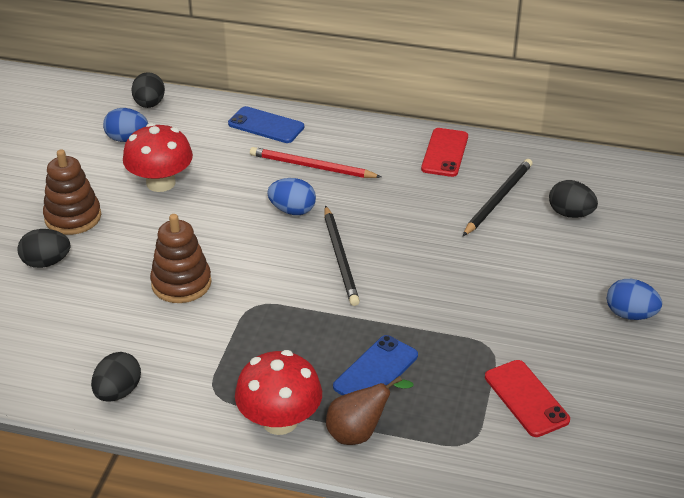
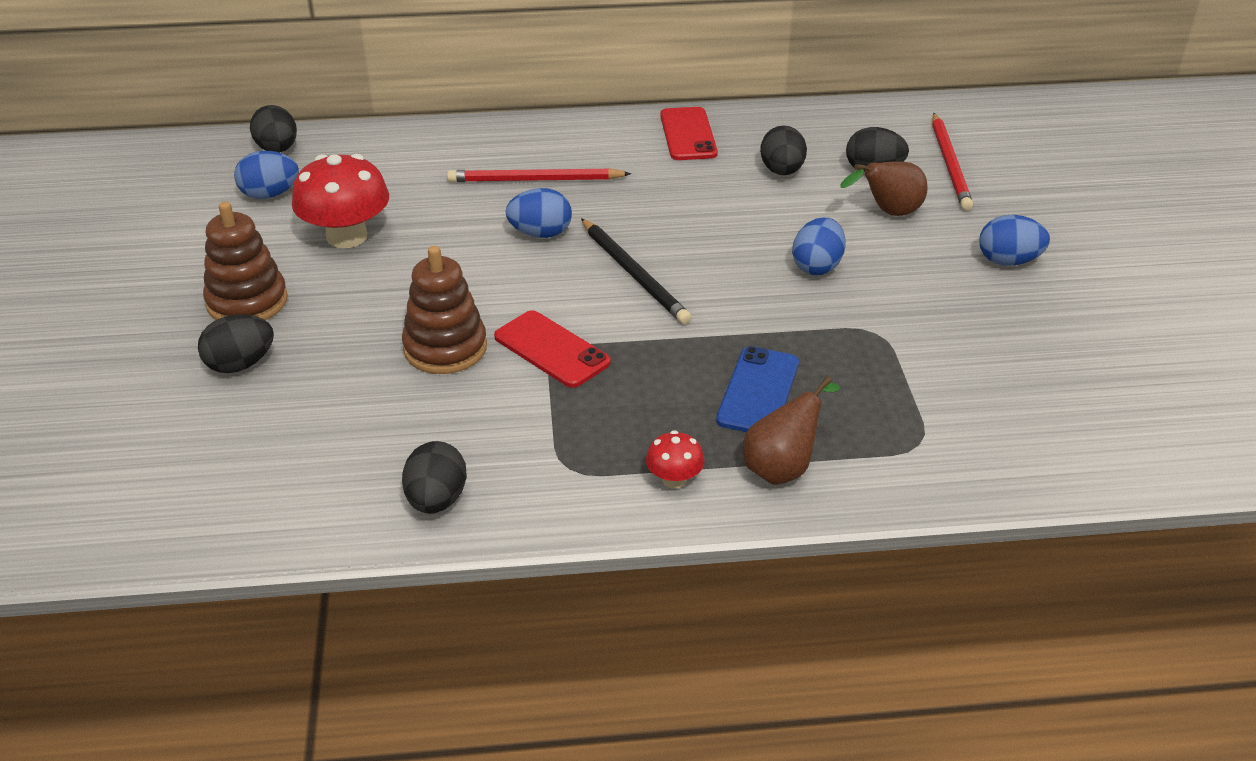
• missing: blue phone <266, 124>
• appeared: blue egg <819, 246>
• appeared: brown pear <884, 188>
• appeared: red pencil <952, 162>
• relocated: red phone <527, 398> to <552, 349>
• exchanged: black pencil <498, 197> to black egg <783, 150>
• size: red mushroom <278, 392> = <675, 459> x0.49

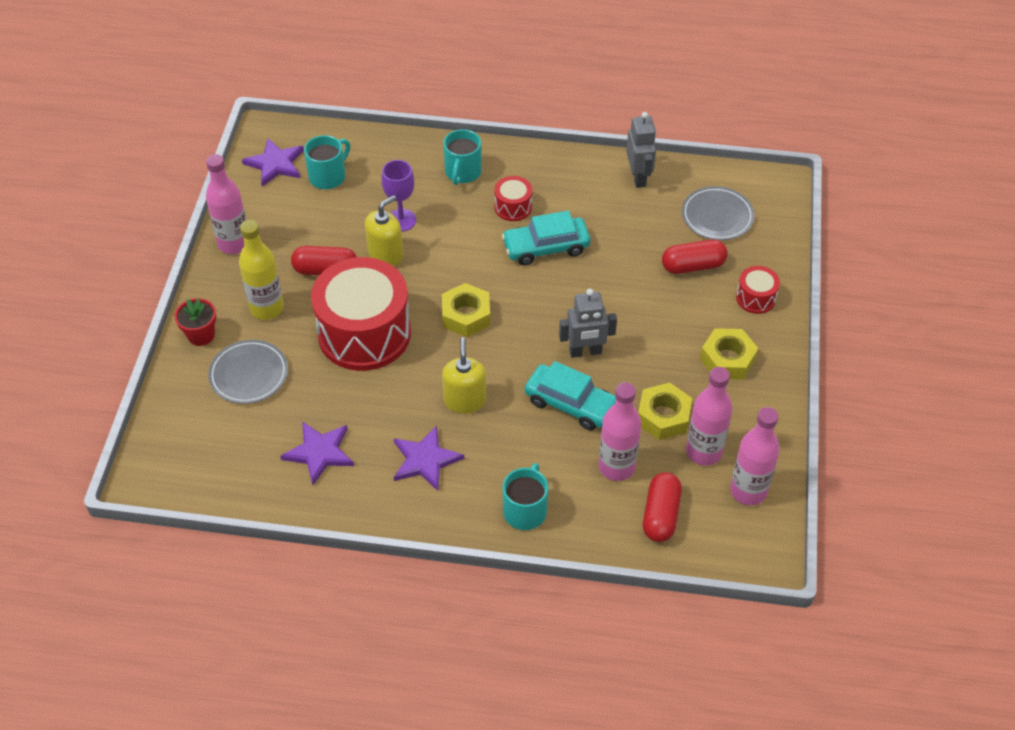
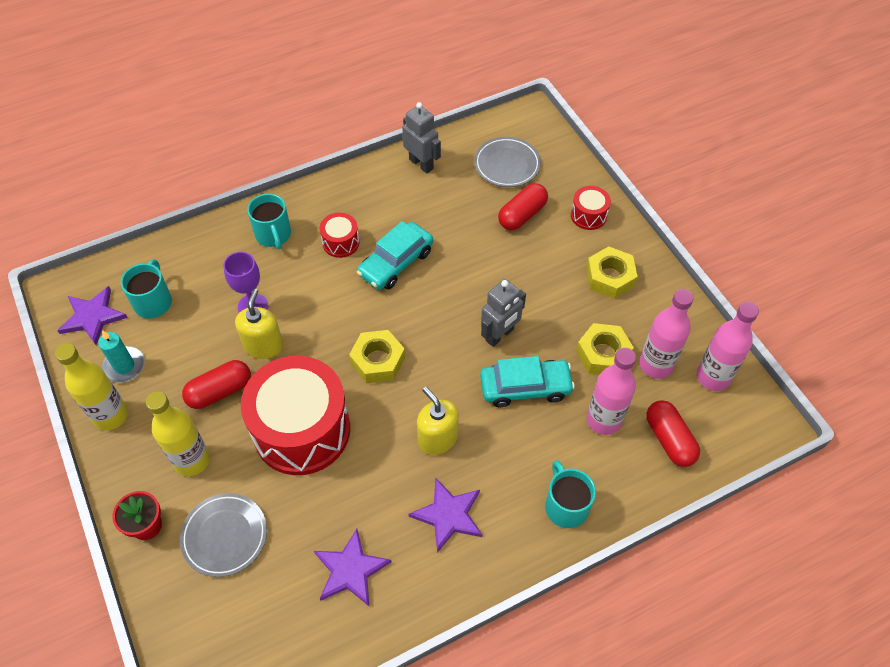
• appeared: turquoise candle <121, 356>
• colour: pink bottle <226, 204> to yellow bottle <91, 387>

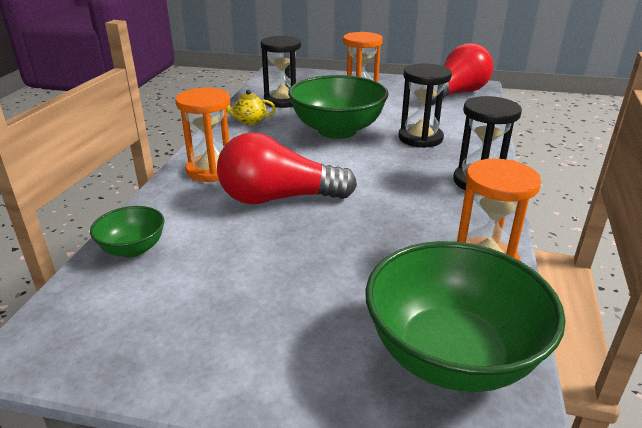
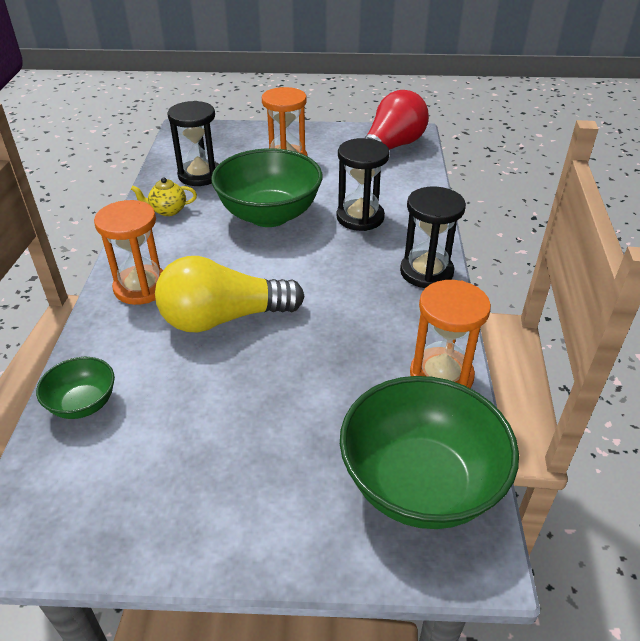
• colour: red light bulb <287, 168> to yellow light bulb <230, 294>

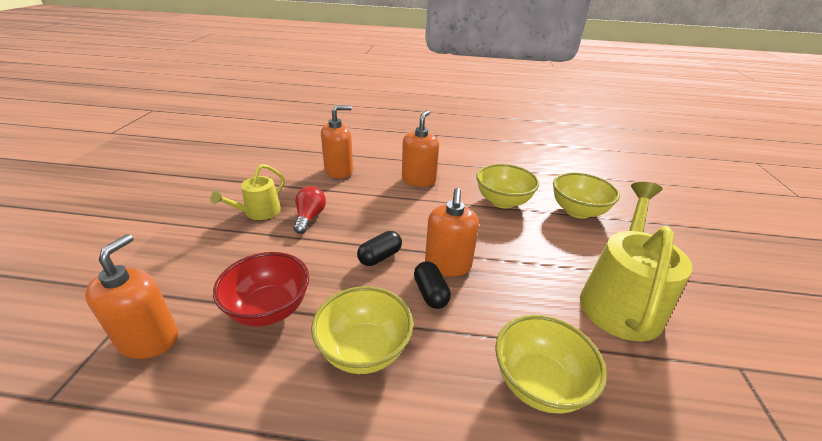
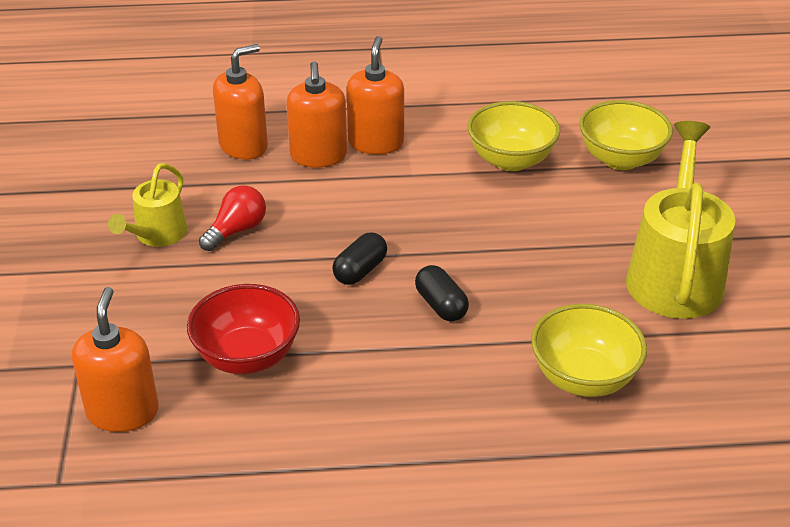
• missing: yellow bowl <362, 330>
• relocated: orange soap dispenser <452, 232> to <316, 114>
• spun: red light bulb <310, 210> = <232, 218> 45 degrees clockwise

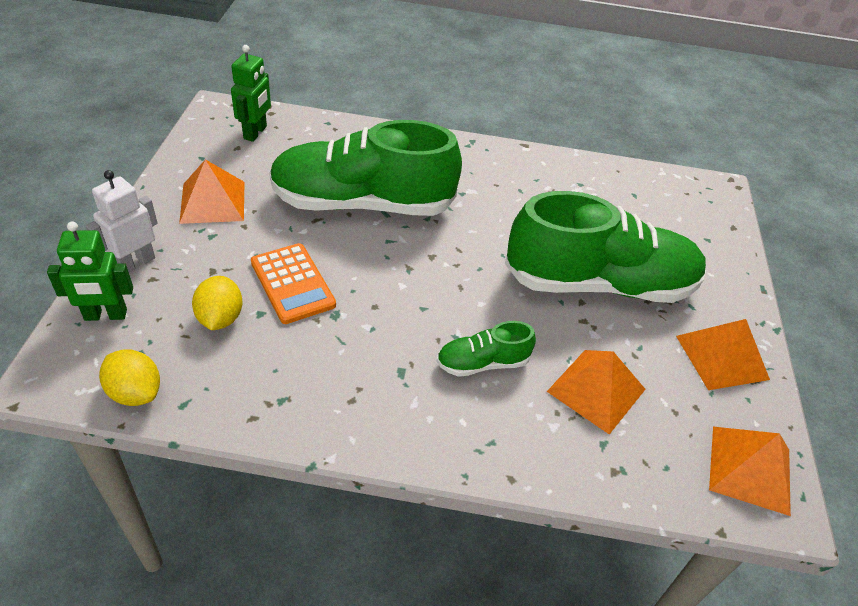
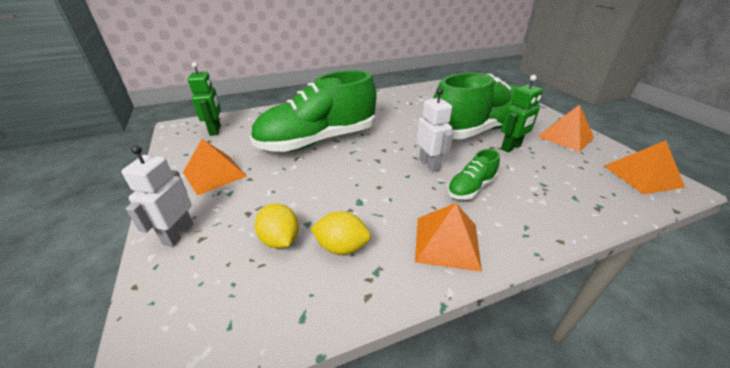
• missing: orange calculator <293, 283>
• appeared: white robot <434, 130>
• relocated: green robot <90, 271> to <522, 114>
• relocated: yellow lemon <129, 377> to <340, 233>
• relocated: orange pyramid <596, 392> to <448, 237>

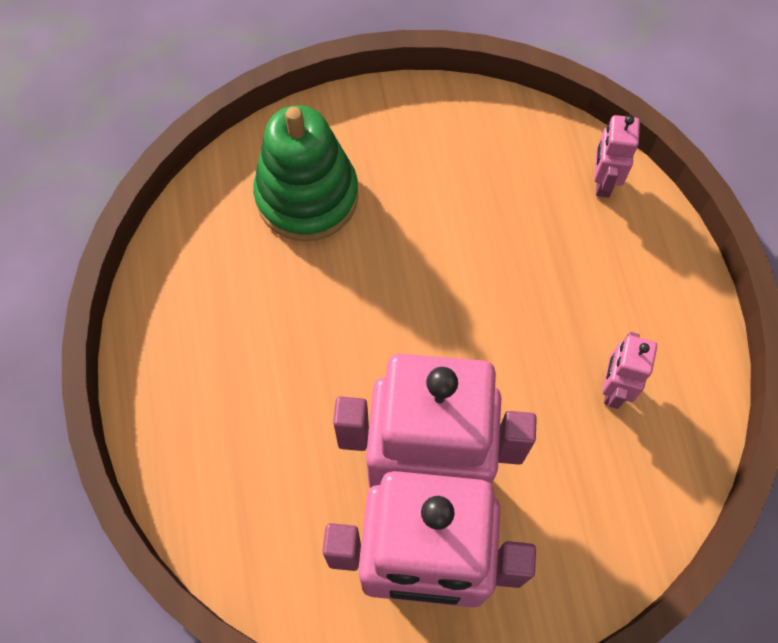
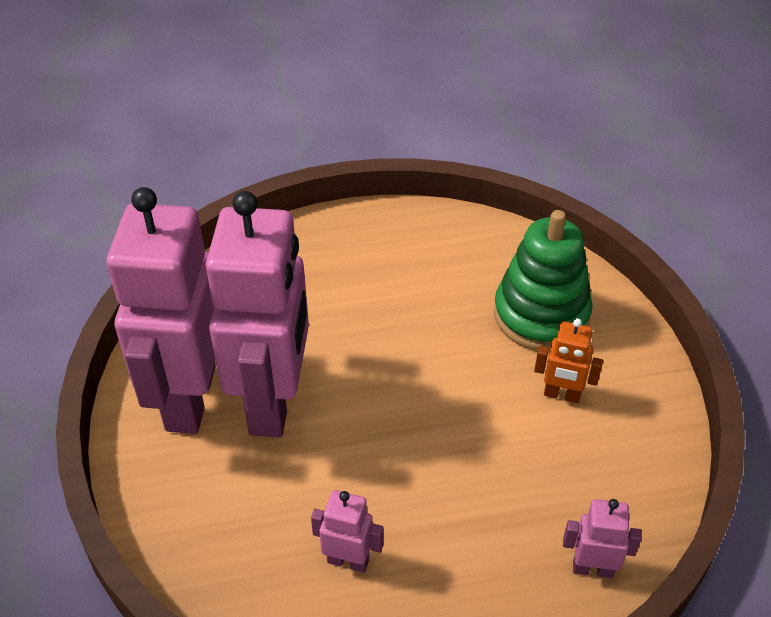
• appeared: orange robot <568, 360>

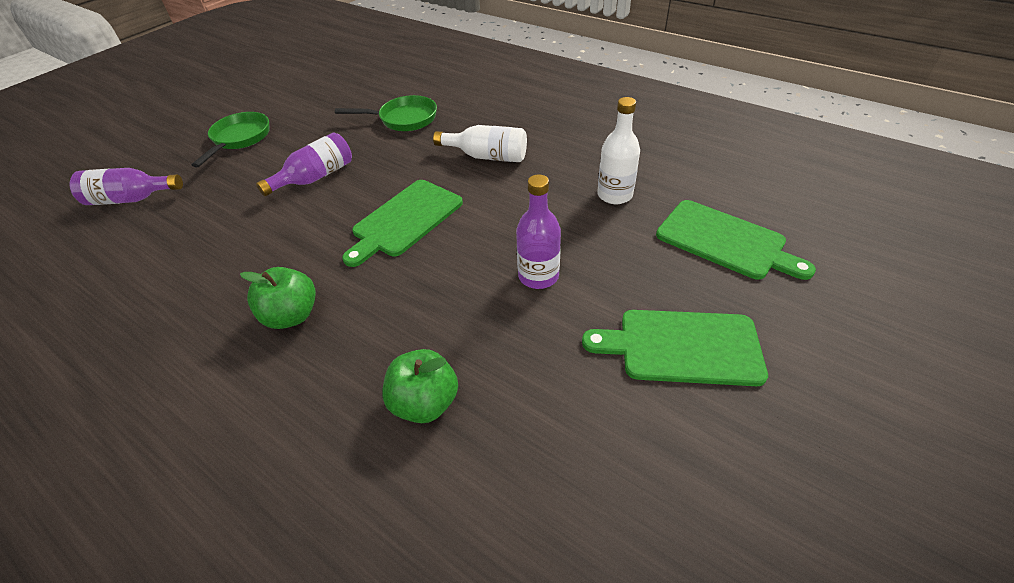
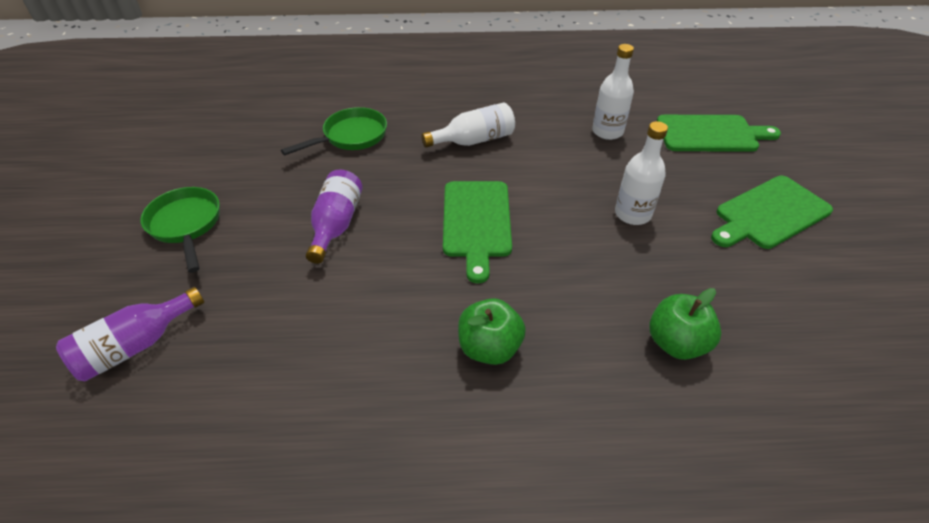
• colour: purple bottle <538, 231> to white bottle <641, 173>

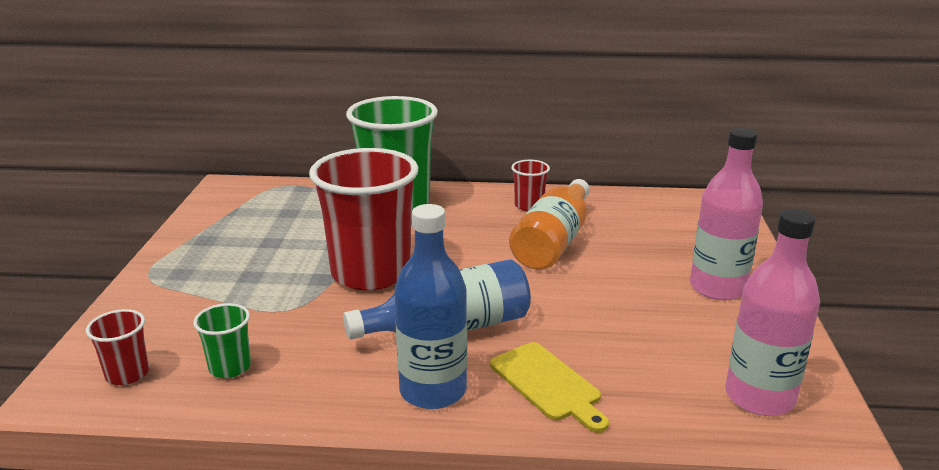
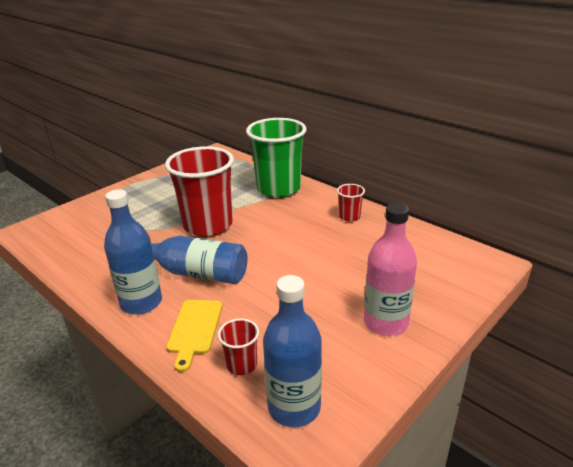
• missing: green cup <222, 340>
• missing: orange bottle <549, 224>
• relocated: red cup <117, 347> to <238, 346>
• colour: pink bottle <772, 312> to blue bottle <292, 351>

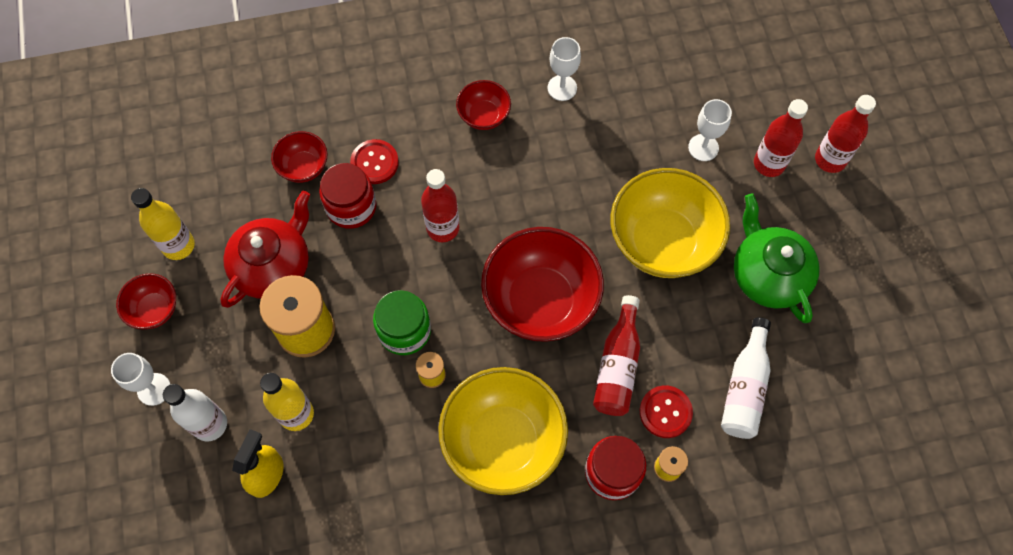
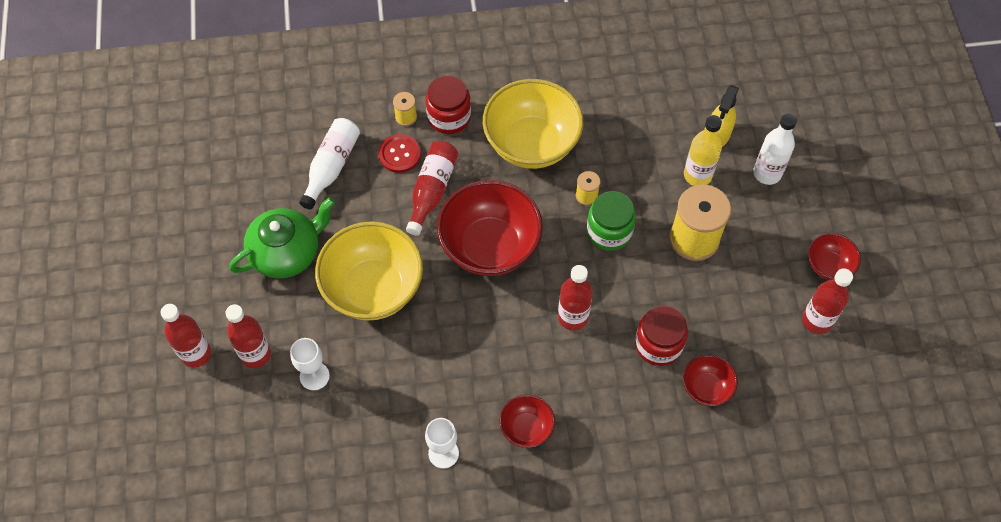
• missing: white goblet <141, 379>
• missing: red teapot <265, 249>
• missing: red button <374, 161>
• colour: yellow bottle <163, 224> to red bottle <827, 301>
• spun: green teapot <777, 258> = <282, 237> 105 degrees counterclockwise

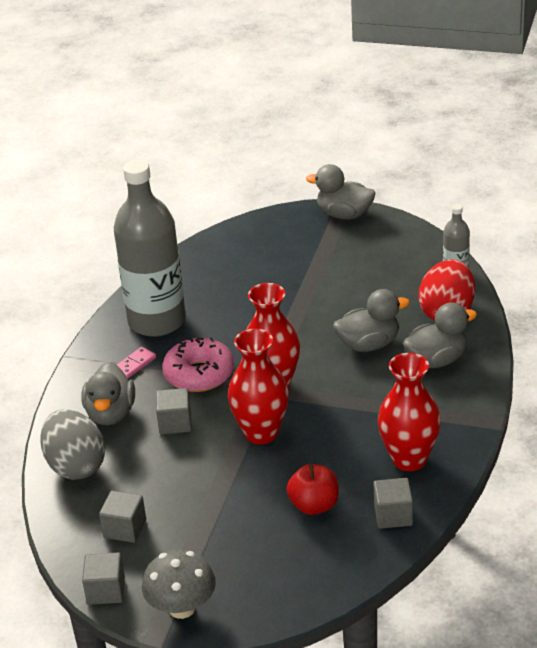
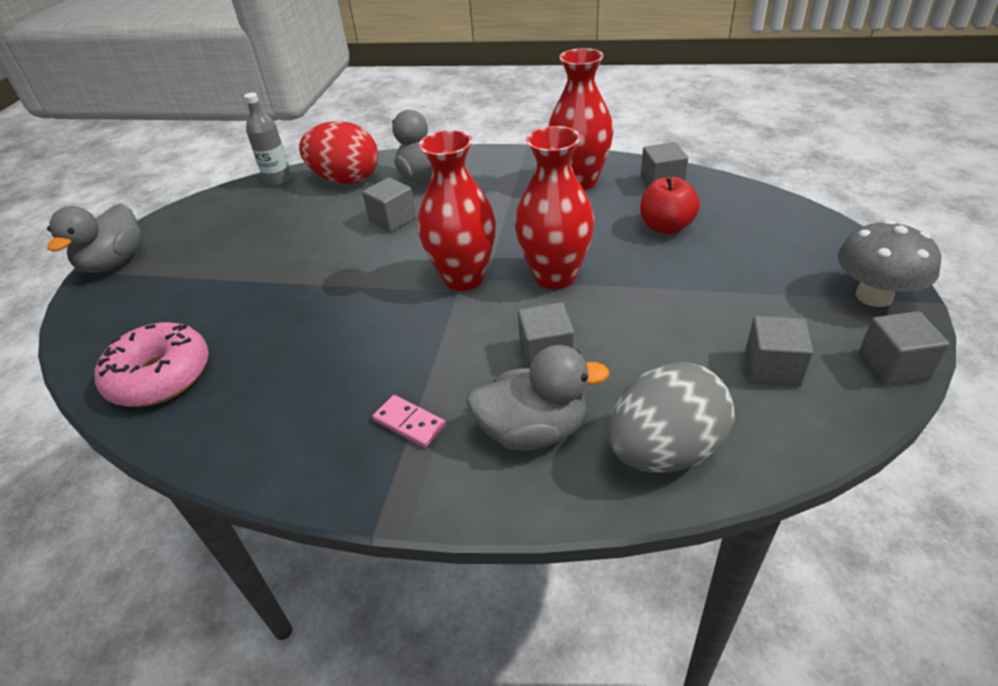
• missing: grey bottle <150, 248>
• relocated: pink donut <198, 364> to <151, 364>
• exchanged: grey duck <371, 320> to grey cube <389, 205>

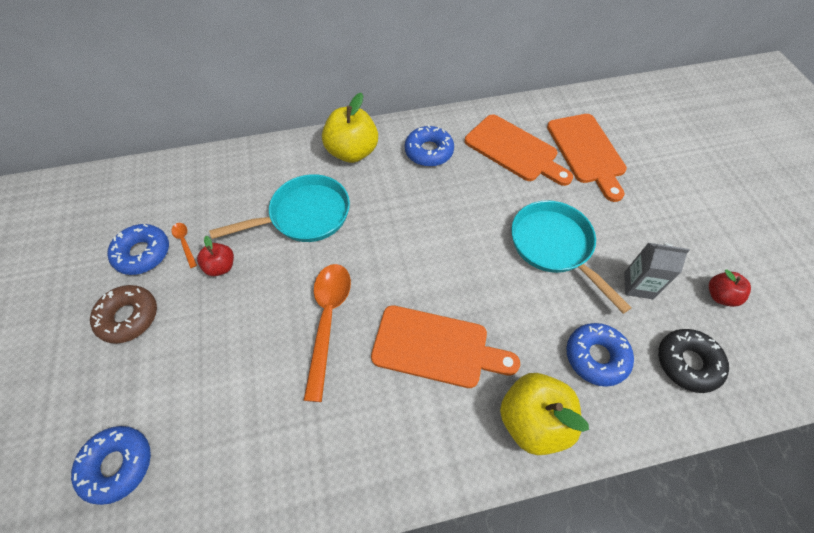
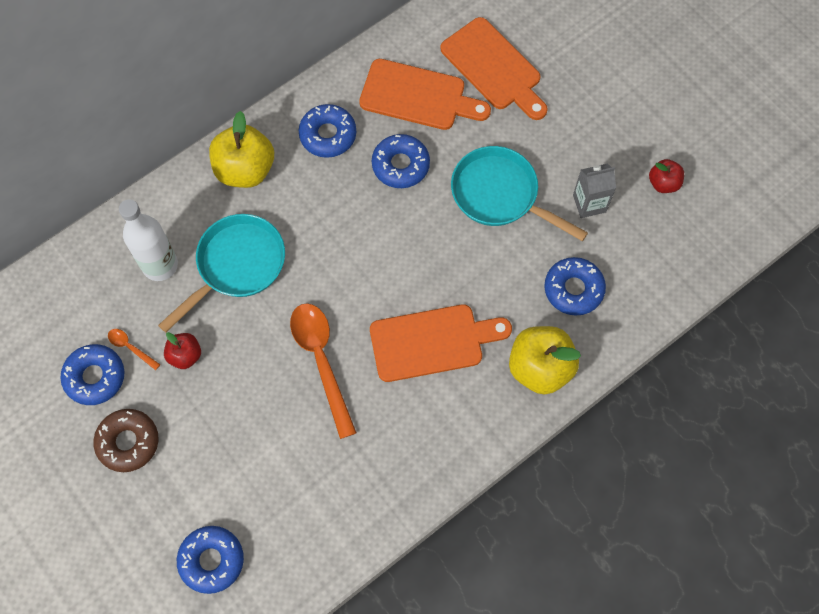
• missing: black donut <693, 361>
• appeared: white bottle <148, 240>
• appeared: blue donut <401, 161>

